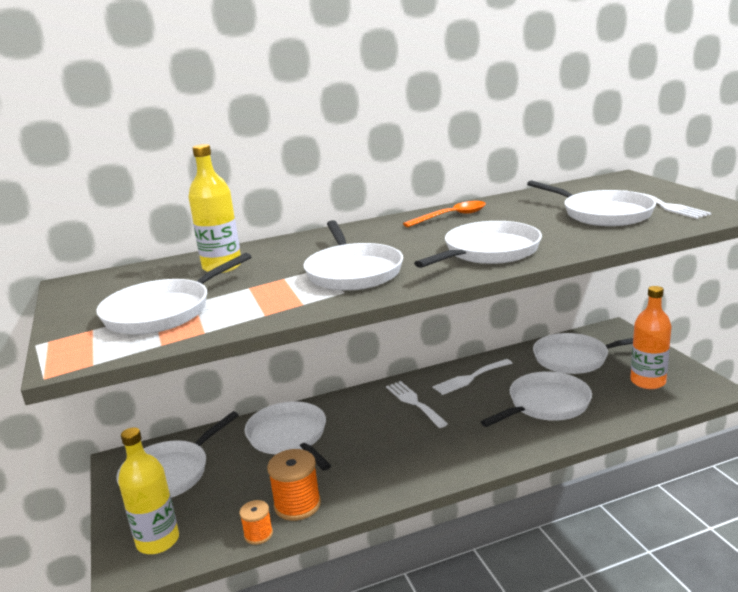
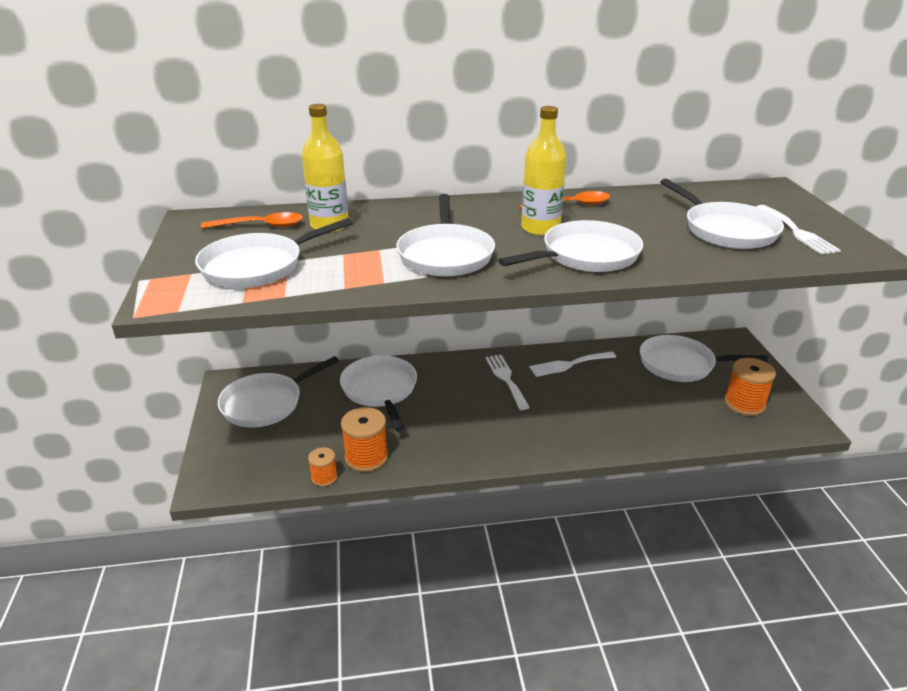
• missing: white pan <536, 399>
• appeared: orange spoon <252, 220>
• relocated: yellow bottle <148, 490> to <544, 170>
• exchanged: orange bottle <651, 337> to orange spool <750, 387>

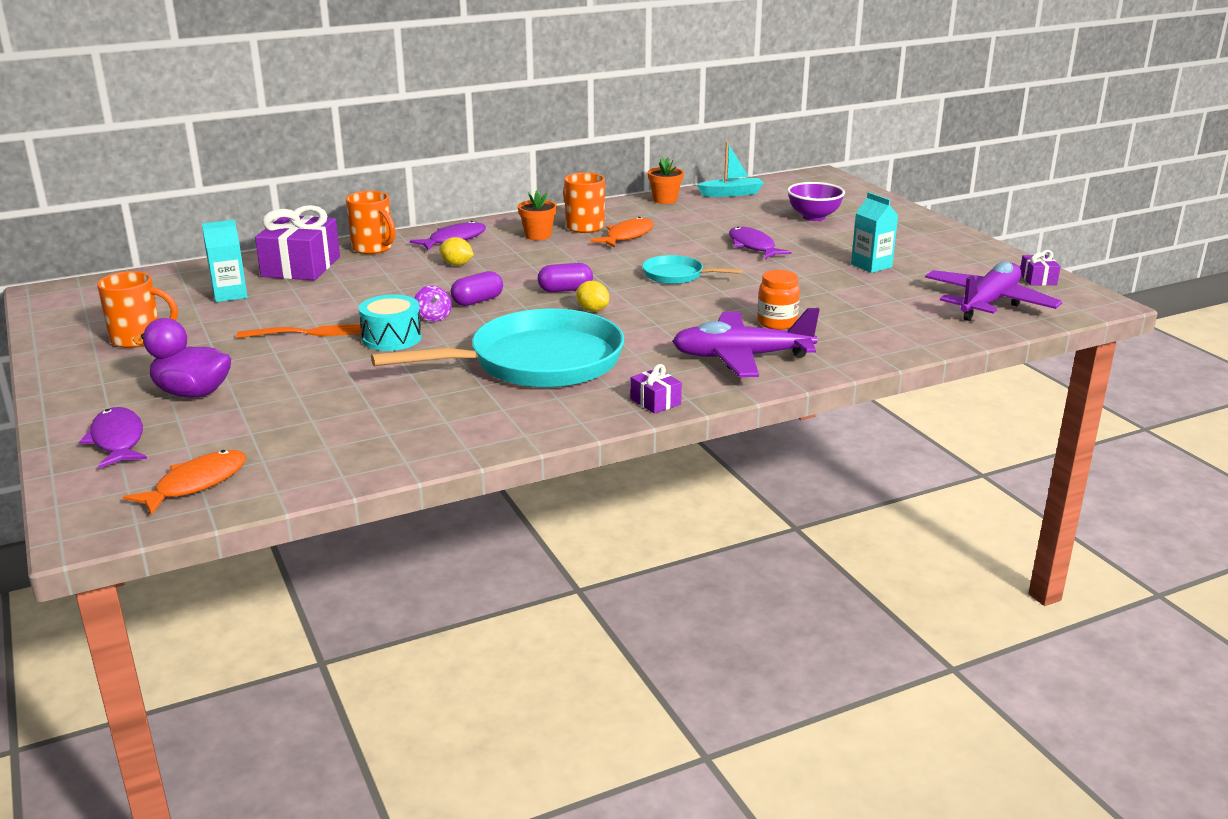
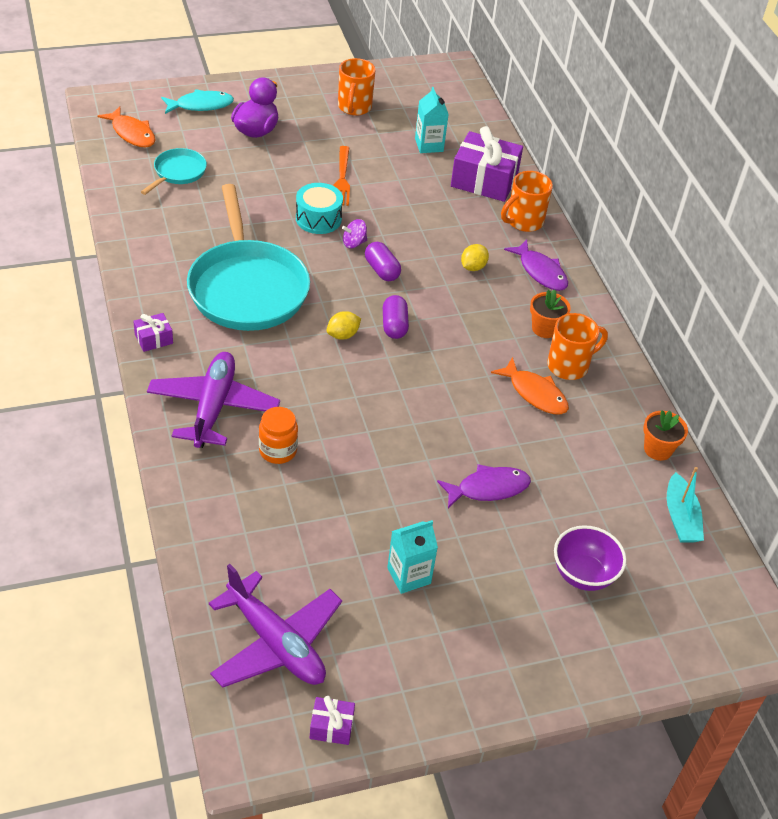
• relocated: turquoise pan <692, 269> to <174, 171>
• colour: purple fish <113, 437> to turquoise fish <197, 101>

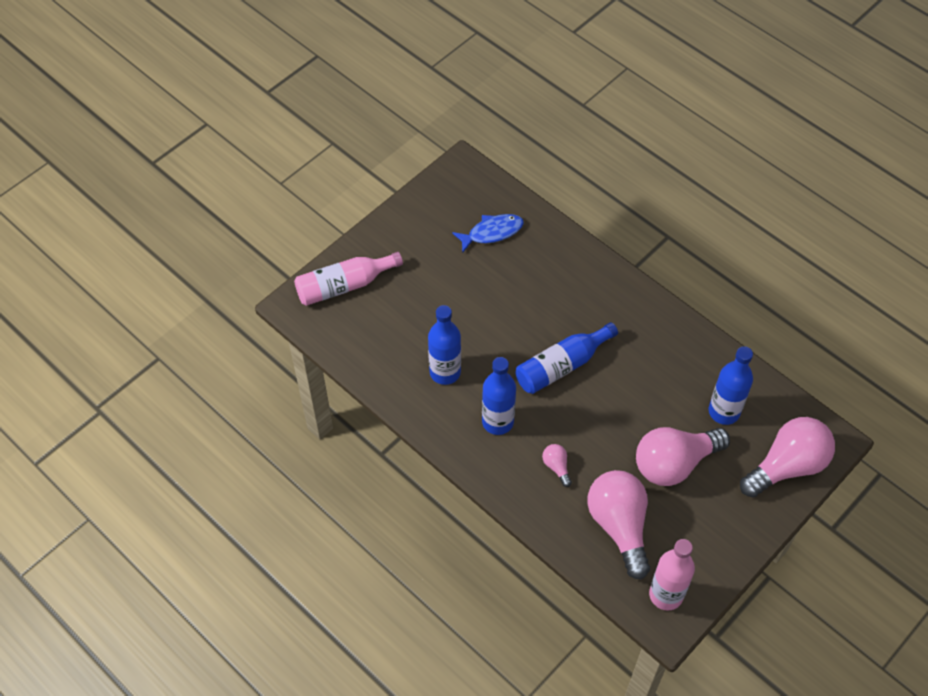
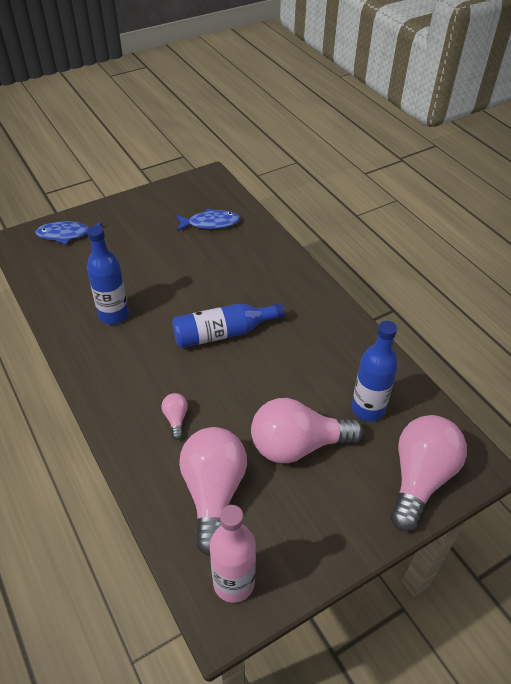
• missing: blue bottle <499, 396>
• exchanged: pink bottle <348, 279> to blue fish <69, 232>
• spun: pink light bulb <787, 457> = <428, 473> 45 degrees counterclockwise

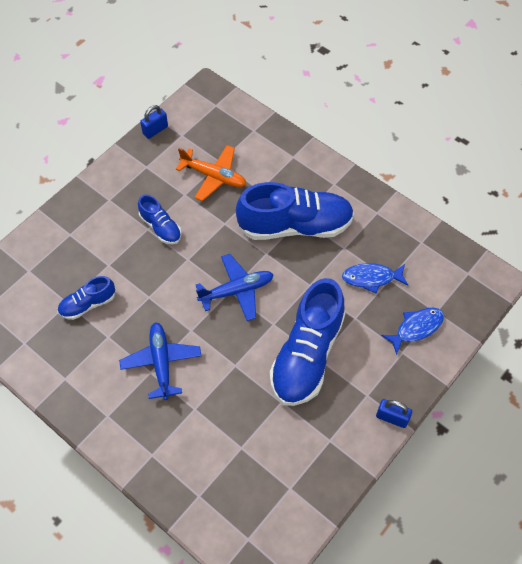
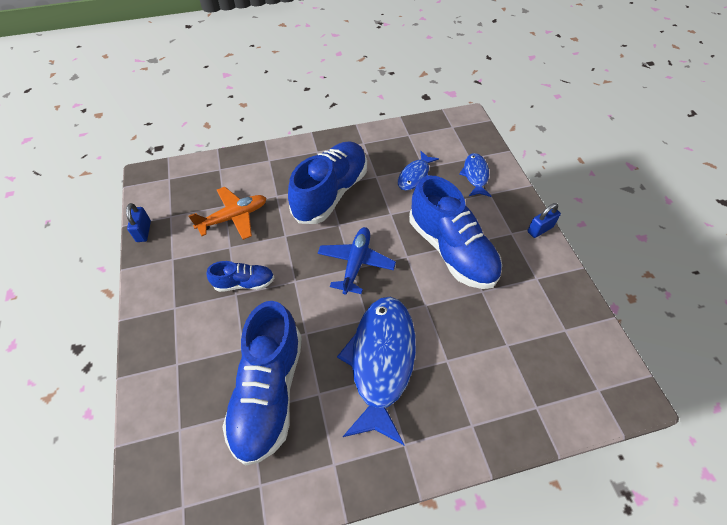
• exchanged: blue plane <160, 361> to blue fish <376, 371>
• size: blue shoe <86, 298> = <262, 383> x2.01

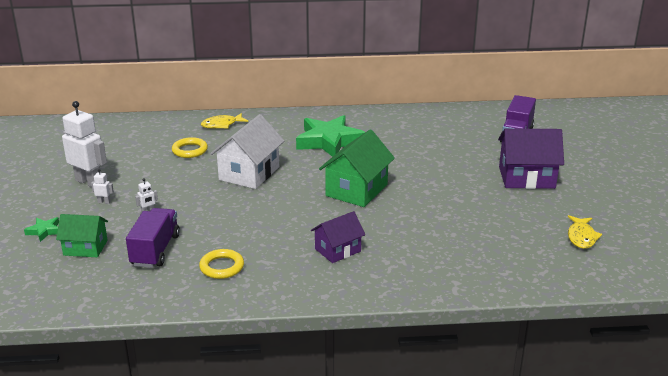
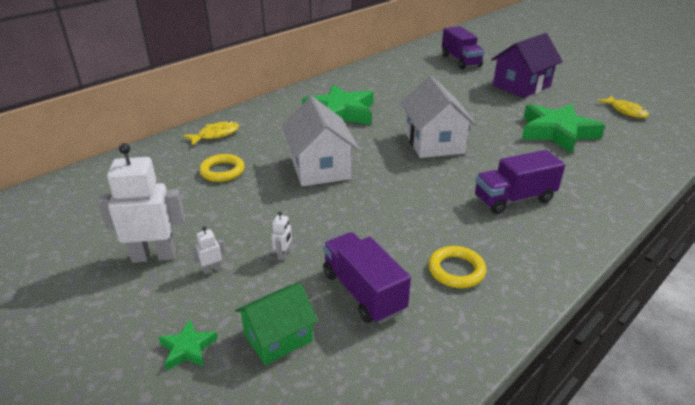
• appeared: green star <563, 128>
• exchanged: purple house <338, 237> to purple truck <520, 182>
• colour: green house <357, 168> to white house <439, 117>
• spun: yellow fish <224, 121> = <211, 133> 150 degrees counterclockwise

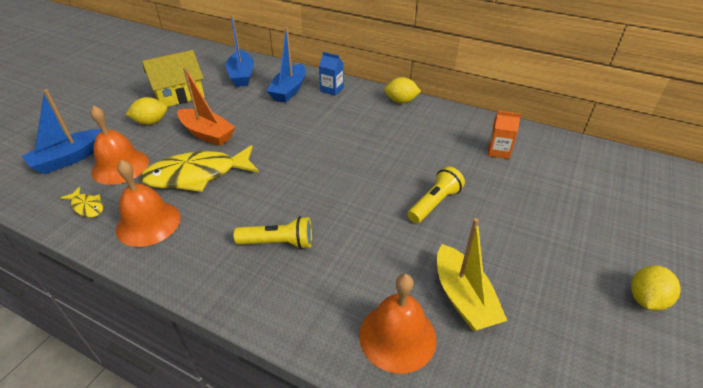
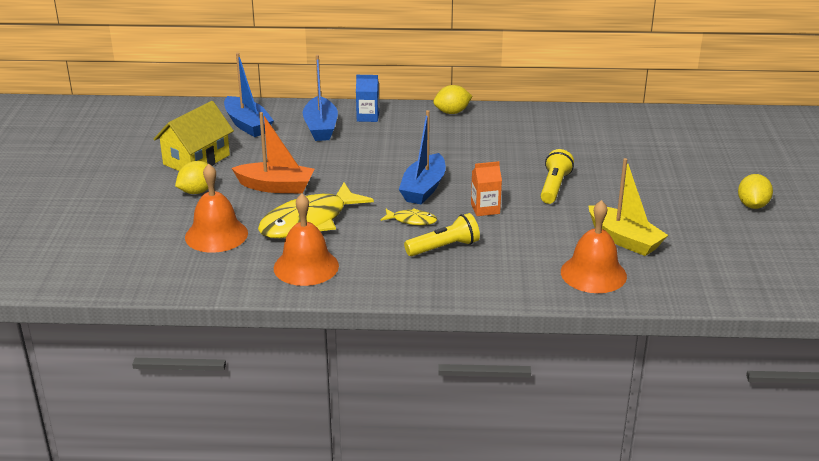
• relocated: blue boat <62, 131> to <422, 157>
• relocated: yellow fish <82, 202> to <409, 216>
• relocated: orange carton <504, 135> to <486, 188>

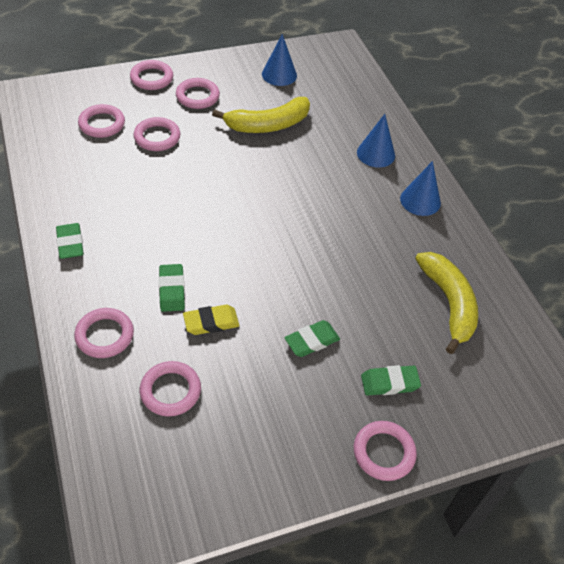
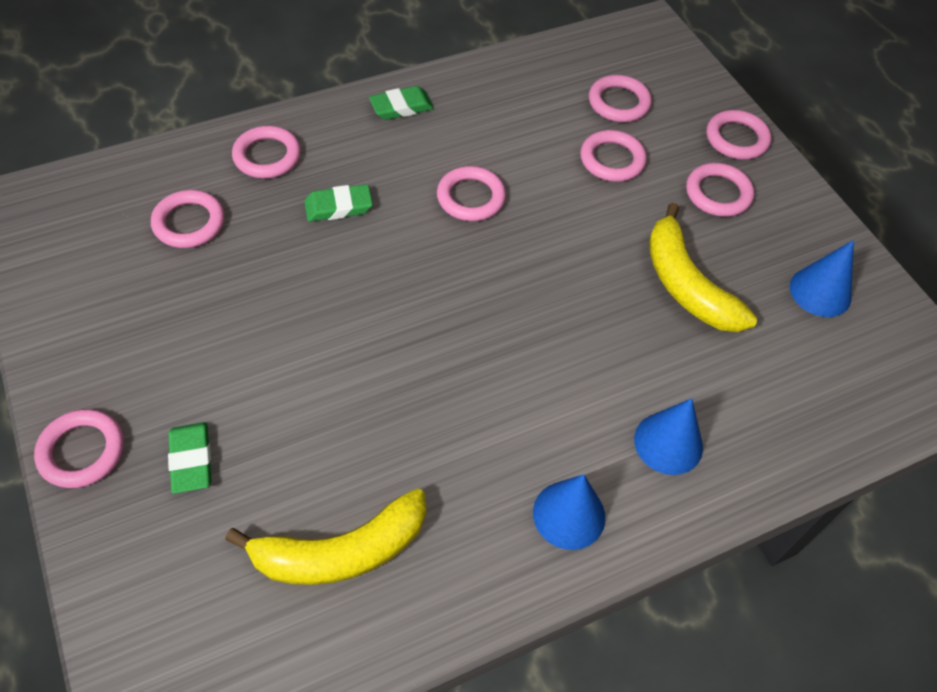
• missing: yellow eraser <211, 320>
• missing: green eraser <312, 338>
• appeared: pink ring <471, 193>

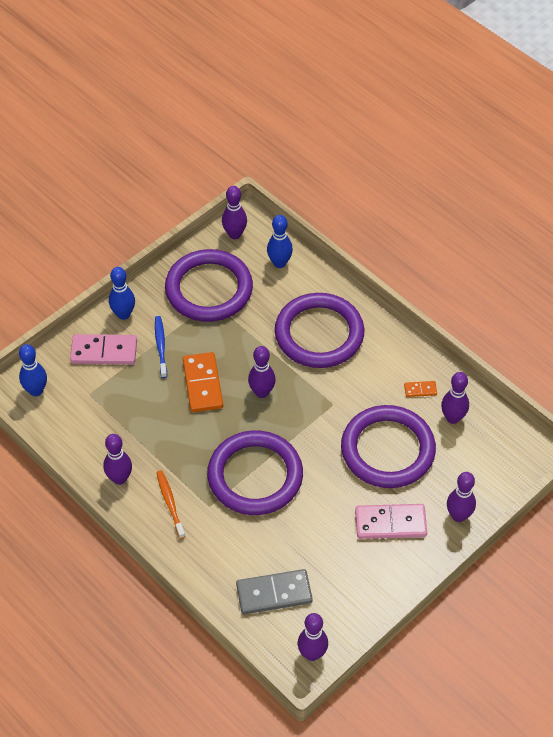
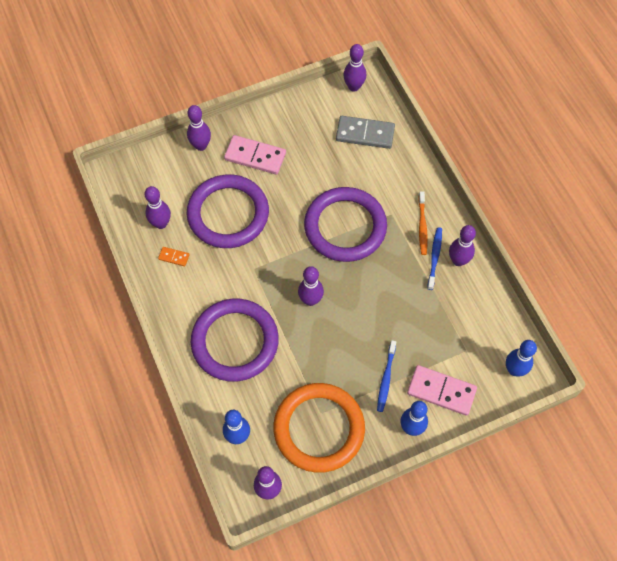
• missing: orange domino <203, 382>
• appeared: blue toothbrush <434, 258>
• colour: purple ring <209, 285> to orange ring <319, 428>

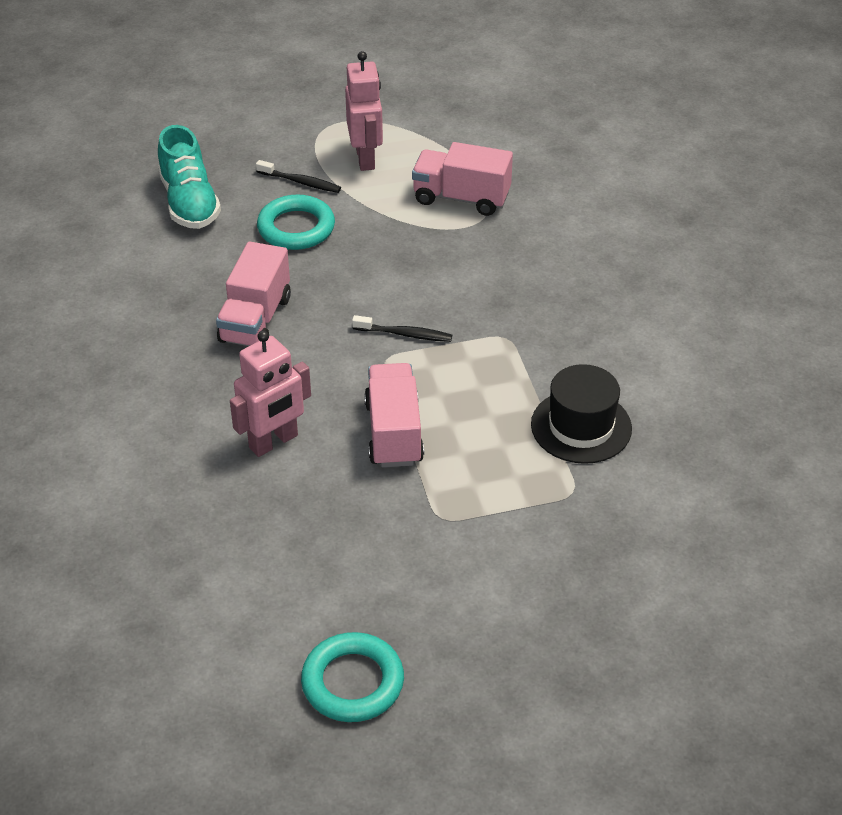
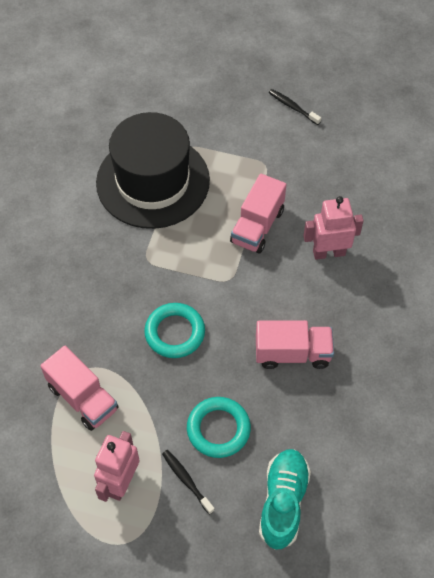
• relocated: turquoise ring <352, 677> to <174, 330>
• relocated: black toothbrush <402, 328> to <295, 107>
• spun: pink truck <253, 294> = <295, 344> 45 degrees clockwise
• size: black hat <581, 414> = <153, 170> x1.81

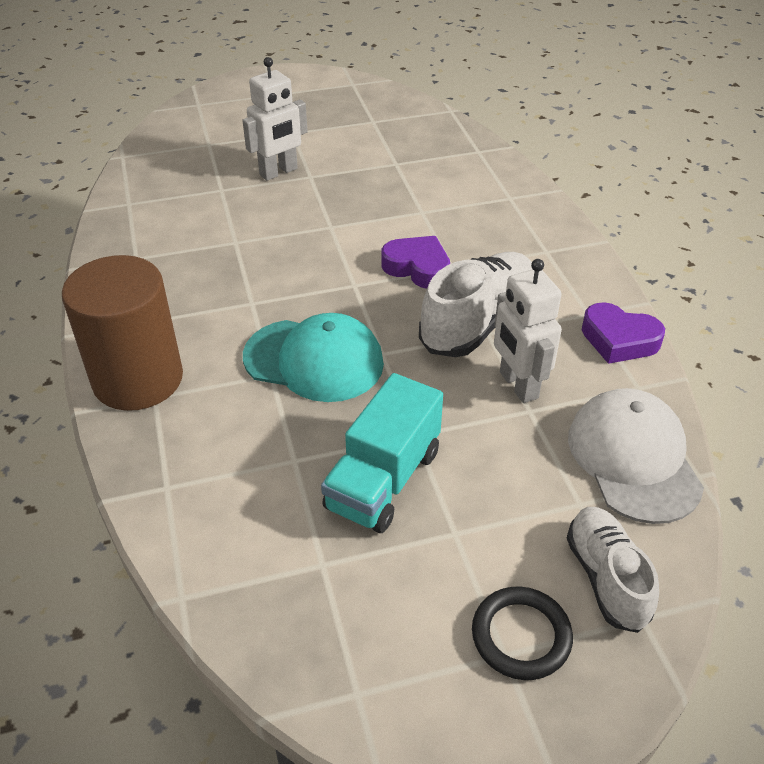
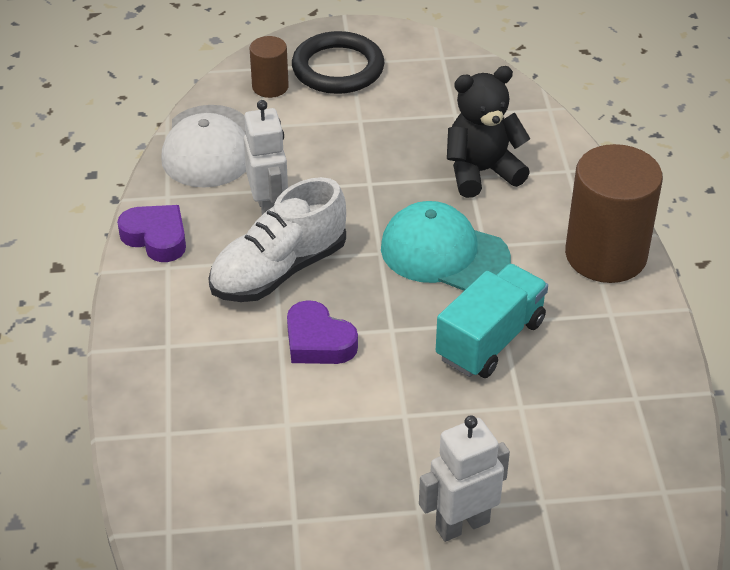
• appeared: black teddy bear <489, 132>
• relocated: turquoise truck <382, 453> to <492, 321>
• exchanged: white shoe <613, 570> to brown cylinder <269, 67>
• size: black ring <522, 633> = <338, 62> x1.50

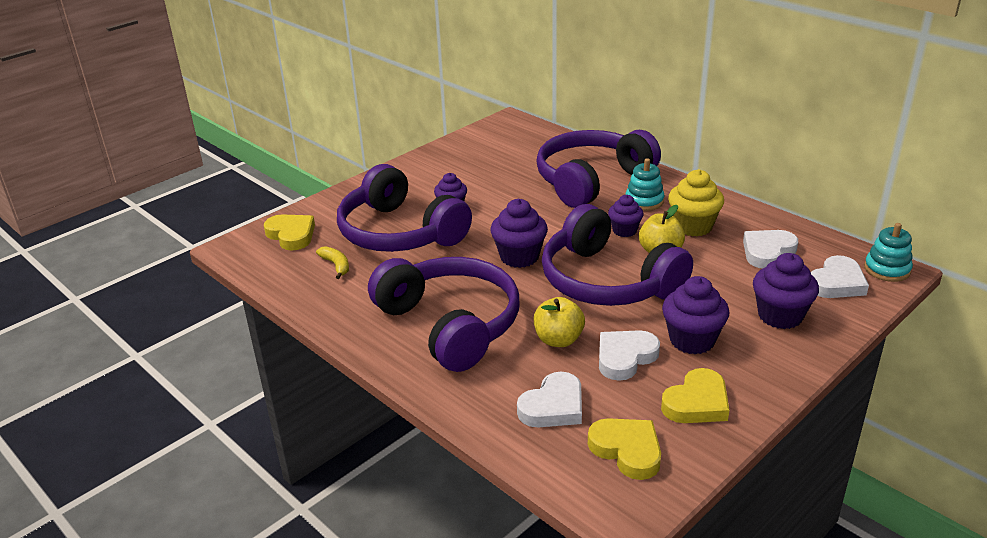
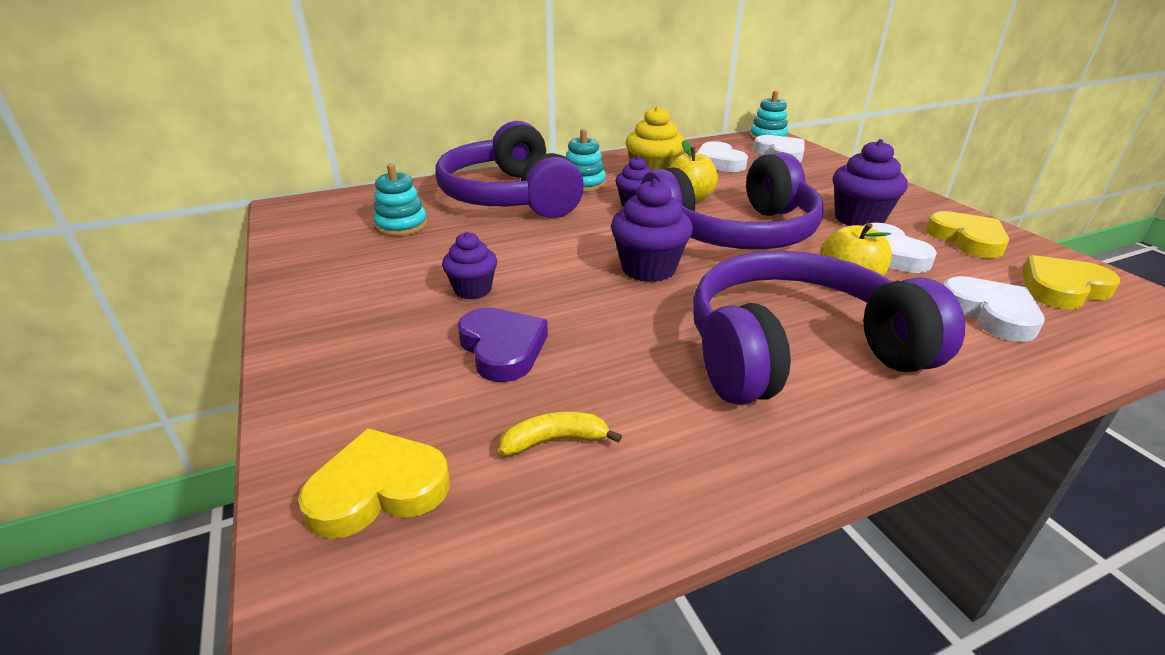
• missing: purple cupcake <786, 291>
• appeared: turquoise stacking toy <400, 200>
• exchanged: purple headphones <404, 208> to purple heart <503, 344>

